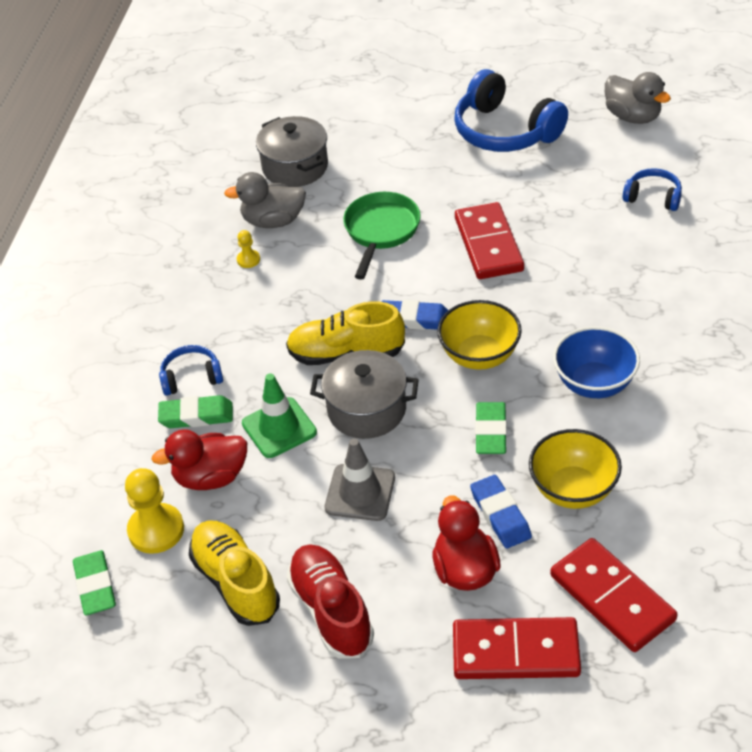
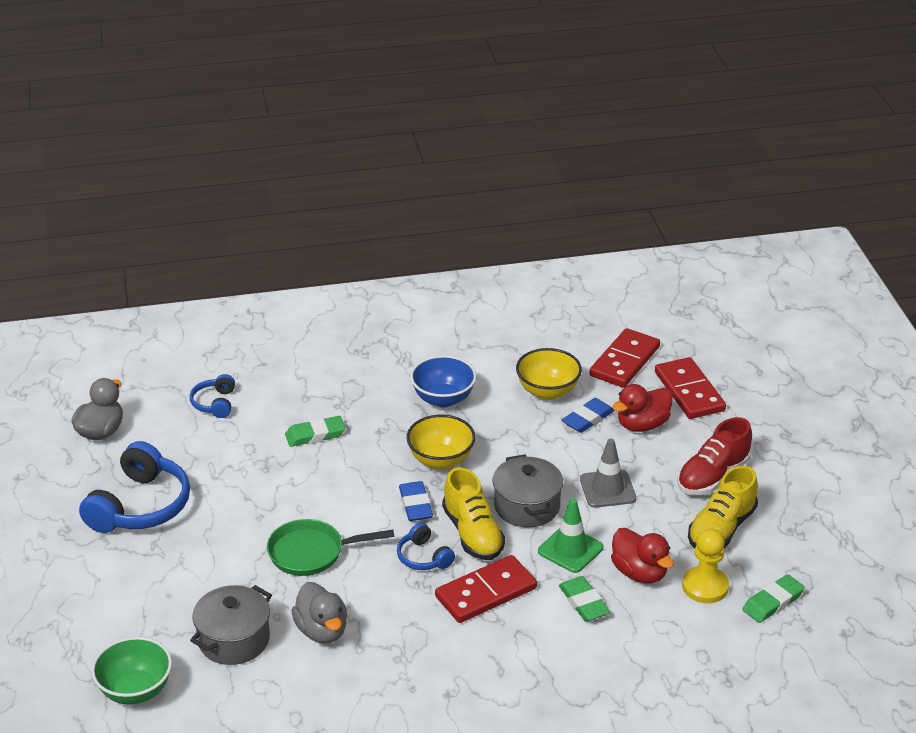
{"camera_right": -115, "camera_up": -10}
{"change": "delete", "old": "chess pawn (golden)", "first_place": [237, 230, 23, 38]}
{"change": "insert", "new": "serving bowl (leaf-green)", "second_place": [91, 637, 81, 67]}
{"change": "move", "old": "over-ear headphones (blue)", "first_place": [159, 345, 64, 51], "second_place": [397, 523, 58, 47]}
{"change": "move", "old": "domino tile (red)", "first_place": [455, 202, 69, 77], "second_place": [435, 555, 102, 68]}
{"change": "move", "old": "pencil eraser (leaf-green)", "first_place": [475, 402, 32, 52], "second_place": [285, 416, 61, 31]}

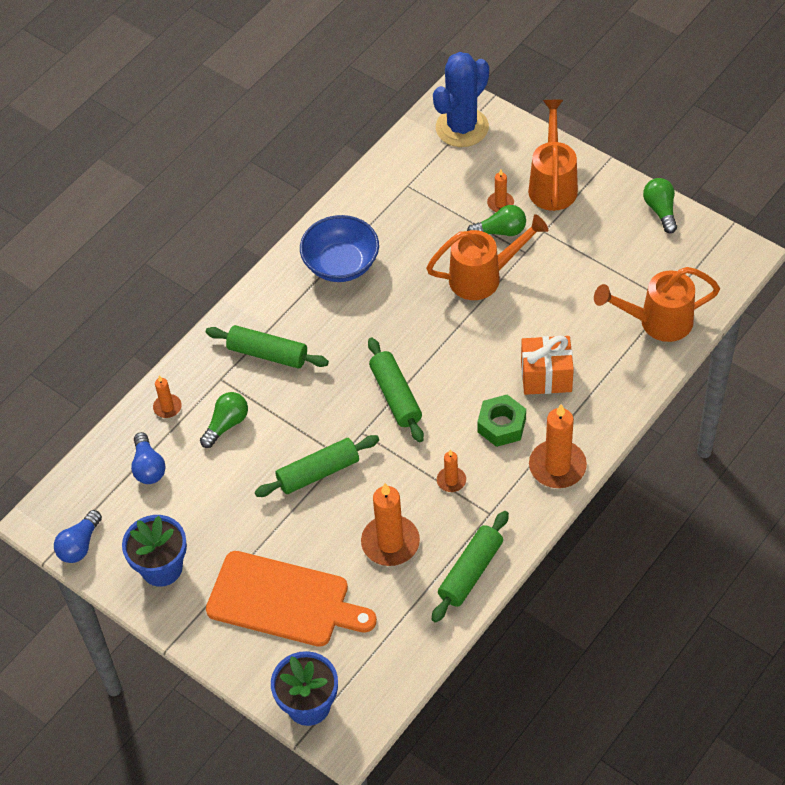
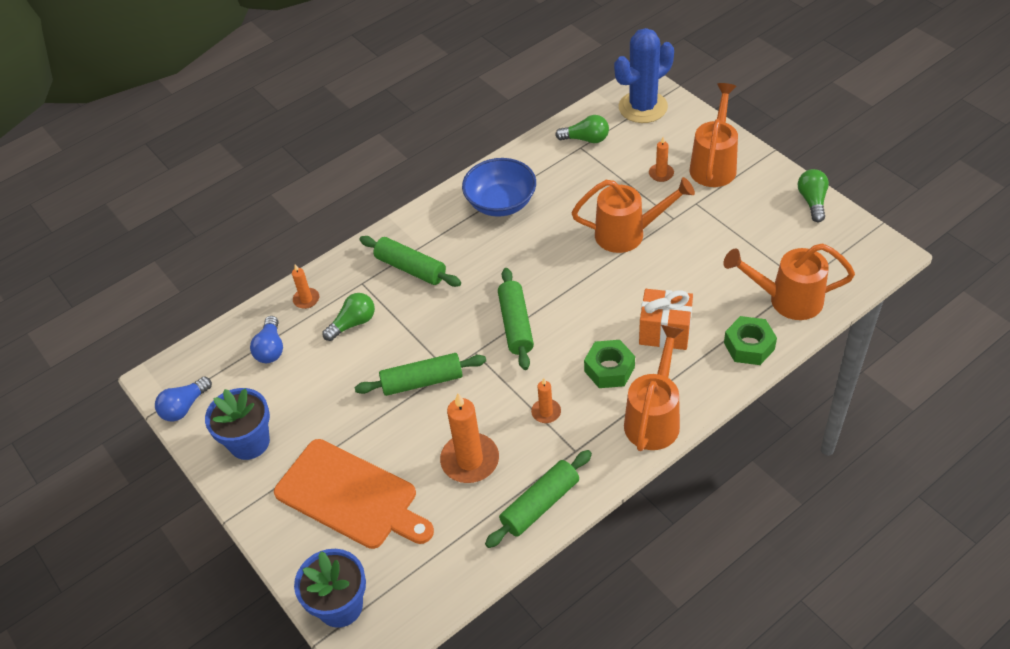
{"camera_right": 15, "camera_up": -5}
{"change": "insert", "new": "hex nut (leaf-green)", "second_place": [724, 316, 53, 49]}
{"change": "move", "old": "bulb (leaf-green)", "first_place": [467, 205, 59, 31], "second_place": [555, 115, 54, 28]}
{"change": "replace", "old": "candle (orange)", "new": "sprinkling can (orange)", "first_place": [529, 404, 58, 84], "second_place": [624, 325, 60, 126]}

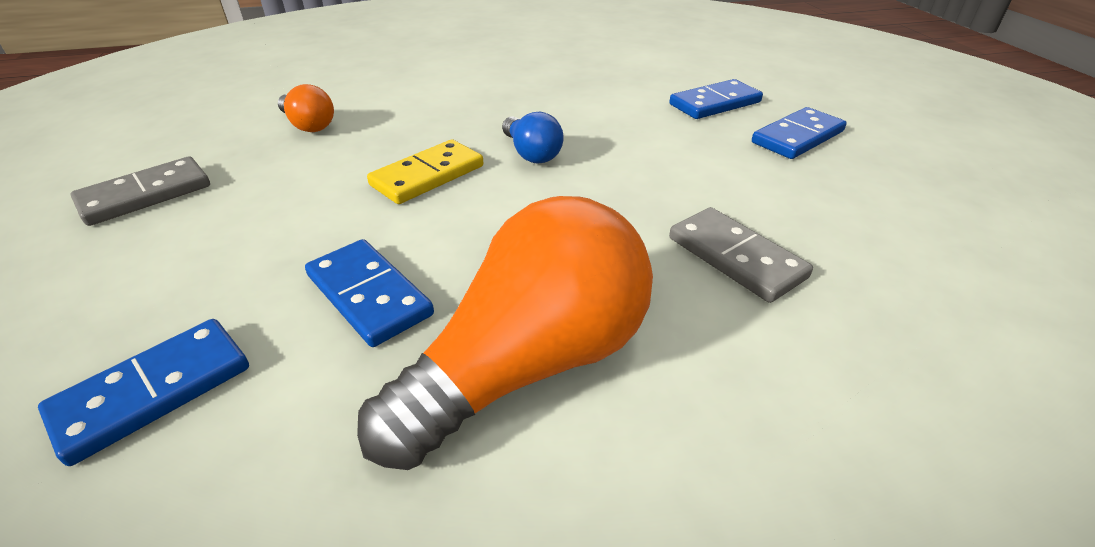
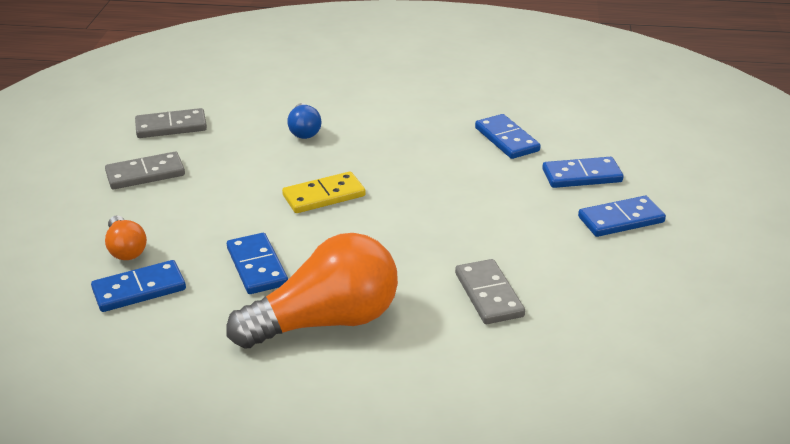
{"camera_right": 20, "camera_up": -5}
{"change": "insert", "new": "domino tile (gray)", "second_place": [135, 108, 72, 30]}
{"change": "insert", "new": "domino tile (blue)", "second_place": [475, 114, 66, 45]}
{"change": "move", "old": "bulb (orange)", "first_place": [278, 84, 56, 48], "second_place": [105, 216, 42, 44]}
{"change": "move", "old": "bulb (blue)", "first_place": [502, 112, 62, 52], "second_place": [287, 103, 34, 36]}

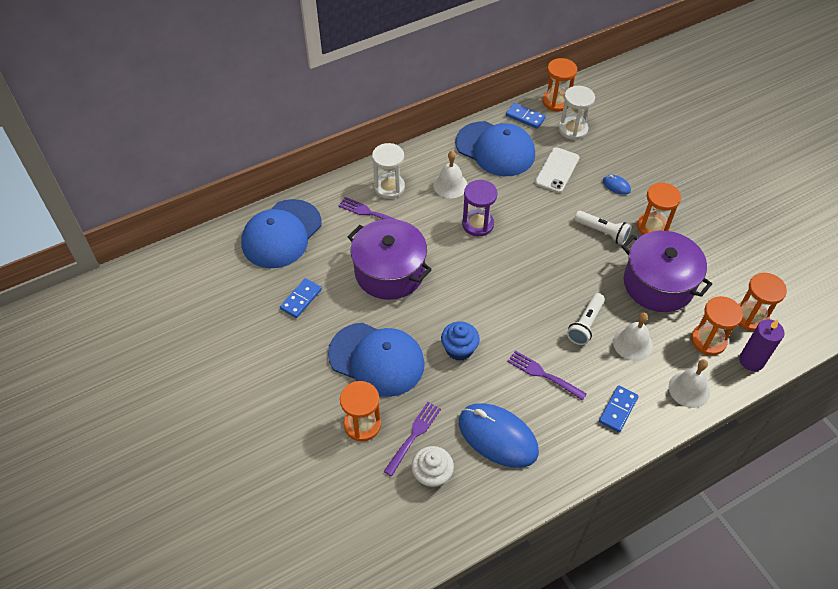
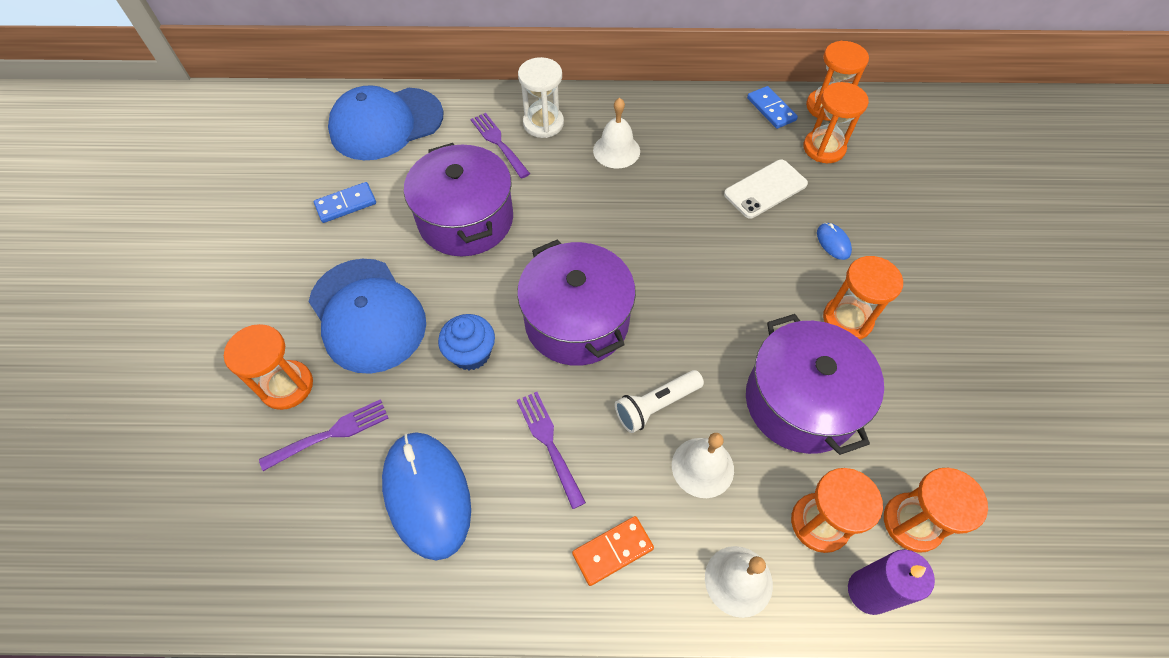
{"camera_right": 30, "camera_up": 5}
{"change": "delete", "old": "fairy cake (white)", "first_place": [411, 446, 43, 43]}
{"change": "delete", "old": "cap (blue)", "first_place": [455, 121, 80, 55]}
{"change": "delete", "old": "sandglass (royal purple)", "first_place": [462, 180, 36, 56]}
{"change": "delete", "old": "flashlight (white)", "first_place": [574, 211, 57, 34]}
{"change": "insert", "new": "cooking pot (royal purple)", "second_place": [517, 239, 119, 127]}
{"change": "recolor", "old": "sandglass (white)", "new": "sandglass (orange)", "first_place": [559, 86, 36, 54], "second_place": [803, 82, 66, 81]}
{"change": "recolor", "old": "domino tile (blue)", "new": "domino tile (orange)", "first_place": [599, 385, 40, 48], "second_place": [572, 516, 82, 70]}

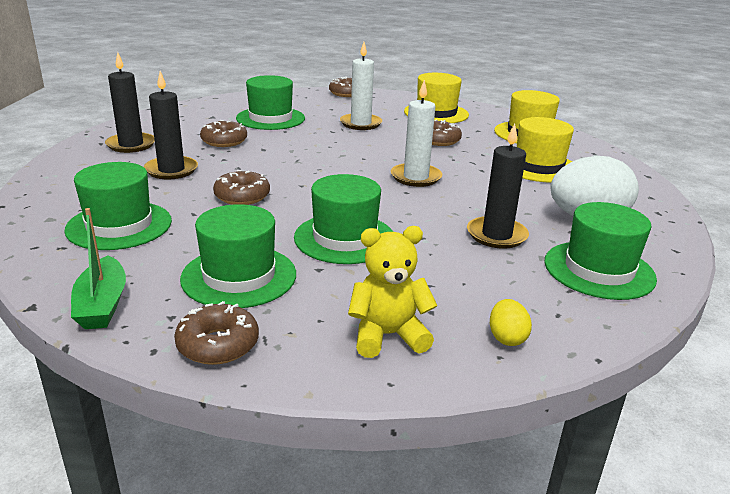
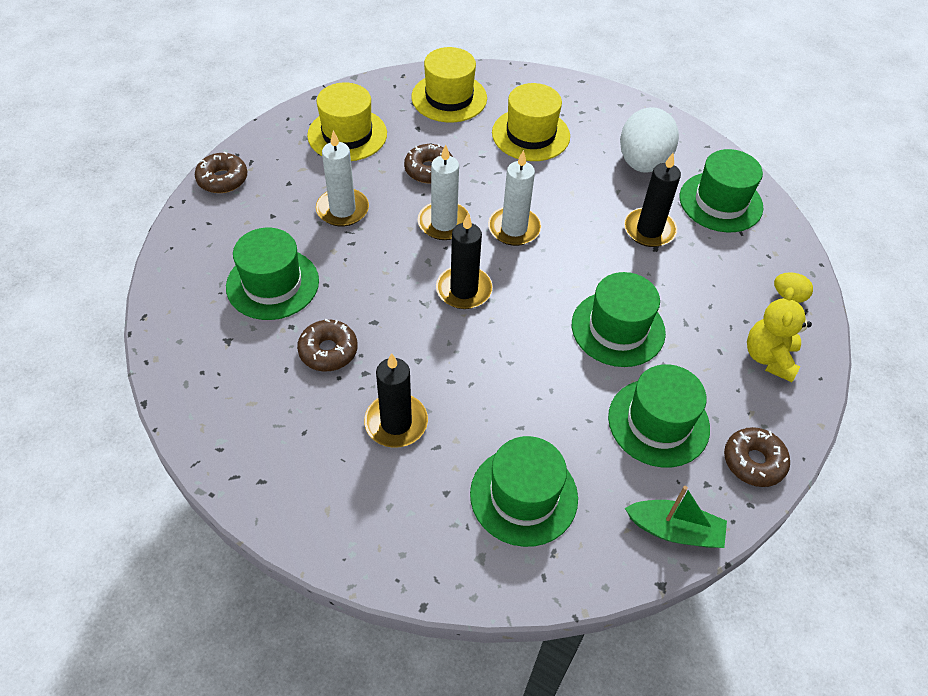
{"camera_right": -65, "camera_up": 25}
{"change": "delete", "old": "doughnut (dark brown)", "first_place": [213, 170, 57, 35]}
{"change": "insert", "new": "candle (white)", "second_place": [418, 144, 53, 96]}
{"change": "move", "old": "candle (black)", "first_place": [105, 52, 50, 101], "second_place": [436, 214, 57, 95]}

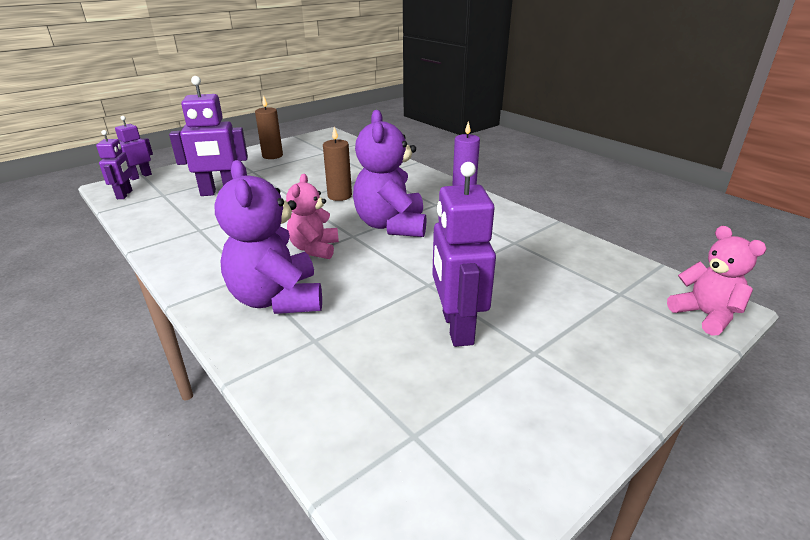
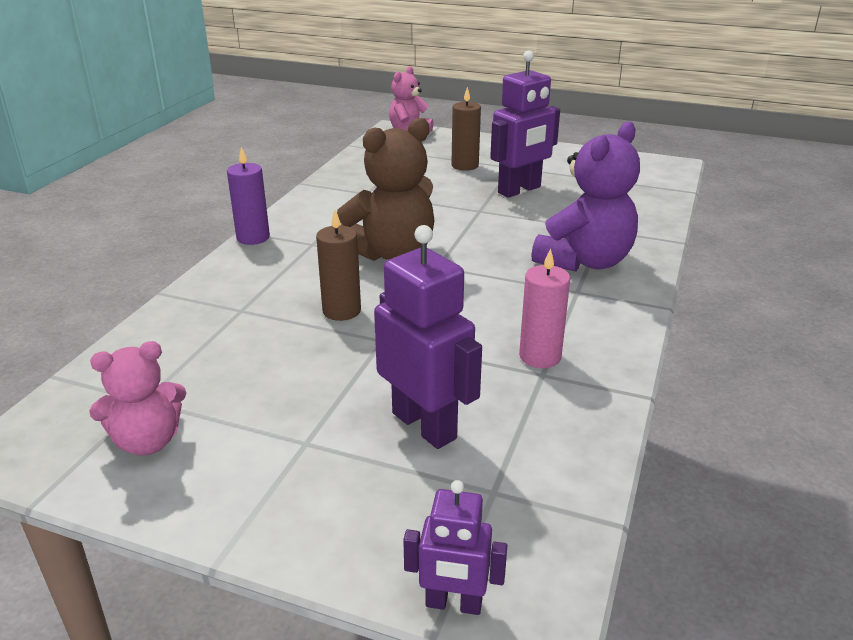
{"camera_right": -120, "camera_up": 0}
{"change": "delete", "old": "toy robot (royal purple)", "first_place": [96, 130, 36, 69]}
{"change": "insert", "new": "candle (rose-pink)", "second_place": [519, 248, 51, 120]}
{"change": "move", "old": "candle (dark brown)", "first_place": [255, 96, 28, 63], "second_place": [451, 87, 30, 84]}
{"change": "move", "old": "teddy (rose-pink)", "first_place": [286, 174, 53, 85], "second_place": [89, 341, 97, 115]}
{"change": "recolor", "old": "teddy (royal purple)", "new": "teddy (dark brown)", "first_place": [353, 110, 74, 127], "second_place": [337, 118, 97, 143]}

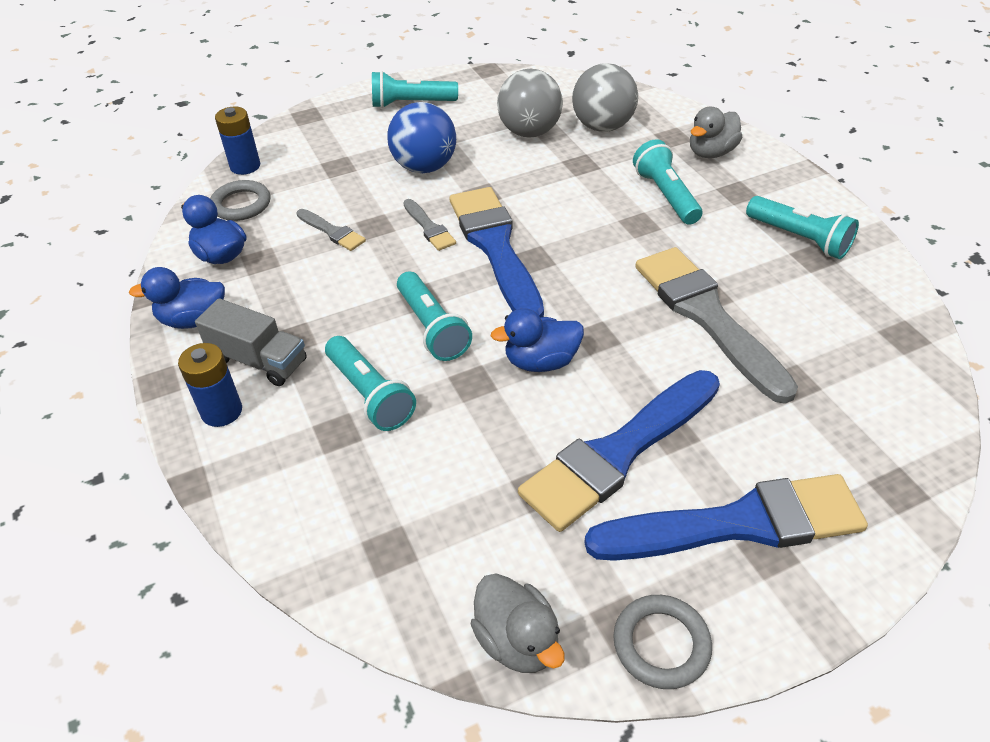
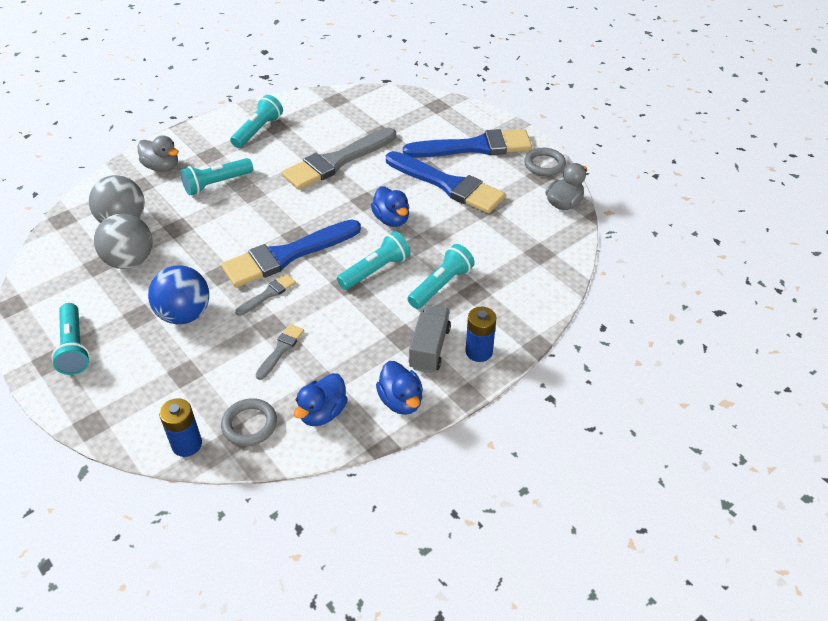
{"camera_right": -105, "camera_up": 0}
{"change": "rotate", "old": "paintbrush (blue)", "first_place": [584, 474, 284, 87], "second_place": [403, 129, 129, 29], "degrees": 105}

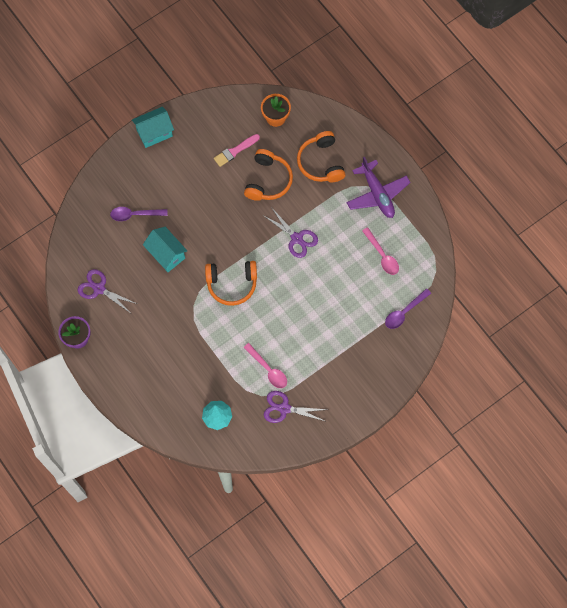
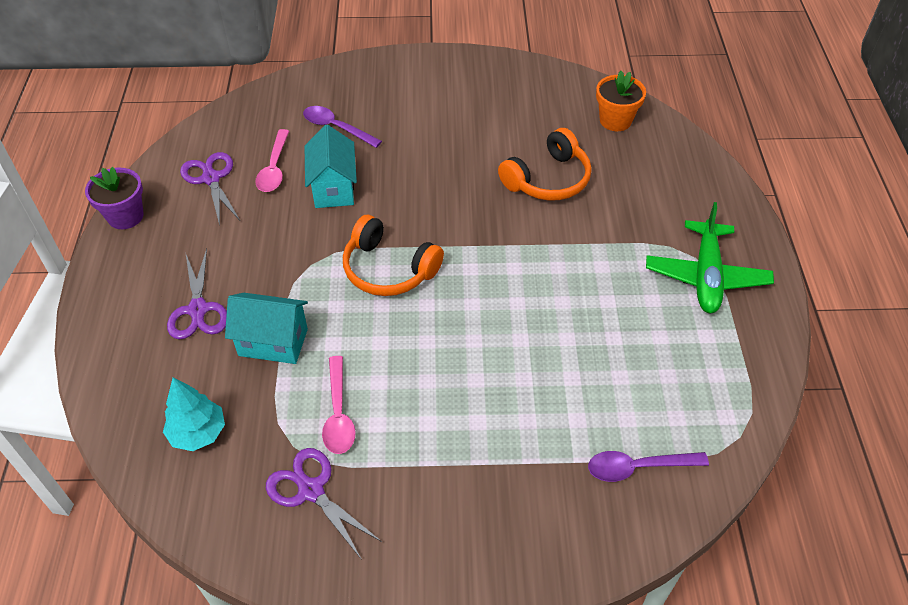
{"camera_right": 35, "camera_up": -20}
{"change": "delete", "old": "paintbrush (rose-pink)", "first_place": [214, 134, 46, 33]}
{"change": "delete", "old": "over-ear headphones (orange)", "first_place": [297, 131, 48, 51]}
{"change": "move", "old": "house (teal)", "first_place": [132, 107, 42, 41], "second_place": [225, 293, 83, 71]}
{"change": "move", "old": "scissors (royal purple)", "first_place": [263, 207, 55, 51], "second_place": [167, 248, 60, 92]}
{"change": "move", "old": "tablespoon (rose-pink)", "first_place": [362, 227, 37, 48], "second_place": [255, 129, 34, 63]}
{"change": "recolor", "old": "plane (royal purple)", "new": "plane (leaf-green)", "first_place": [347, 157, 63, 61], "second_place": [646, 202, 128, 111]}

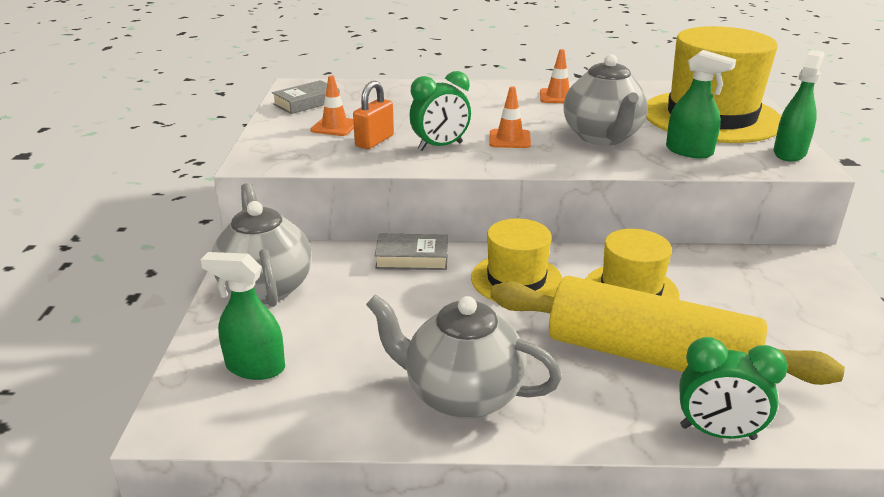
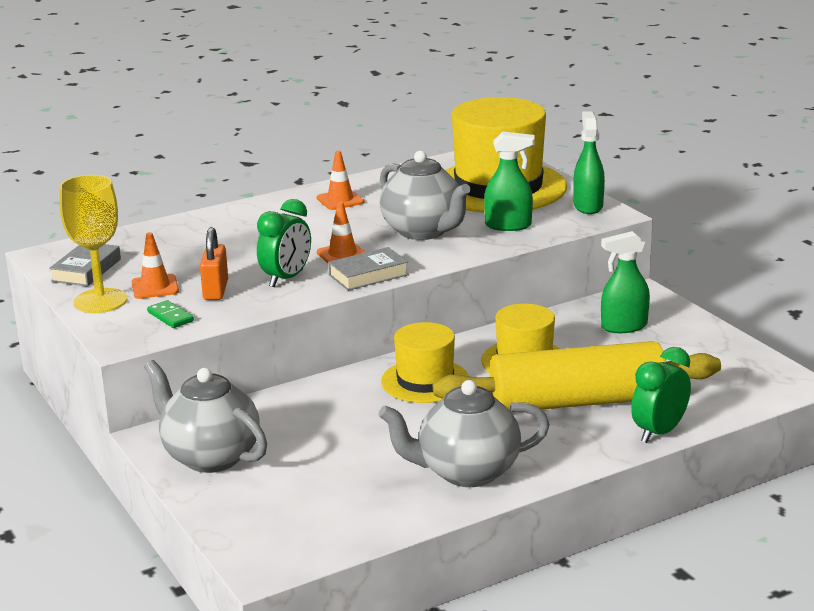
{"camera_right": -30, "camera_up": -5}
{"change": "insert", "new": "chalice (golden)", "second_place": [59, 175, 69, 138]}
{"change": "insert", "new": "domino tile (leaf-green)", "second_place": [147, 300, 47, 28]}
{"change": "move", "old": "spray cleaner (leaf-green)", "first_place": [201, 252, 84, 128], "second_place": [601, 231, 49, 102]}
{"change": "move", "old": "book (gray)", "first_place": [375, 234, 73, 36], "second_place": [328, 247, 81, 44]}
{"change": "rotate", "old": "clock (leaf-green)", "first_place": [679, 337, 109, 103], "second_place": [631, 347, 60, 96], "degrees": 150}

